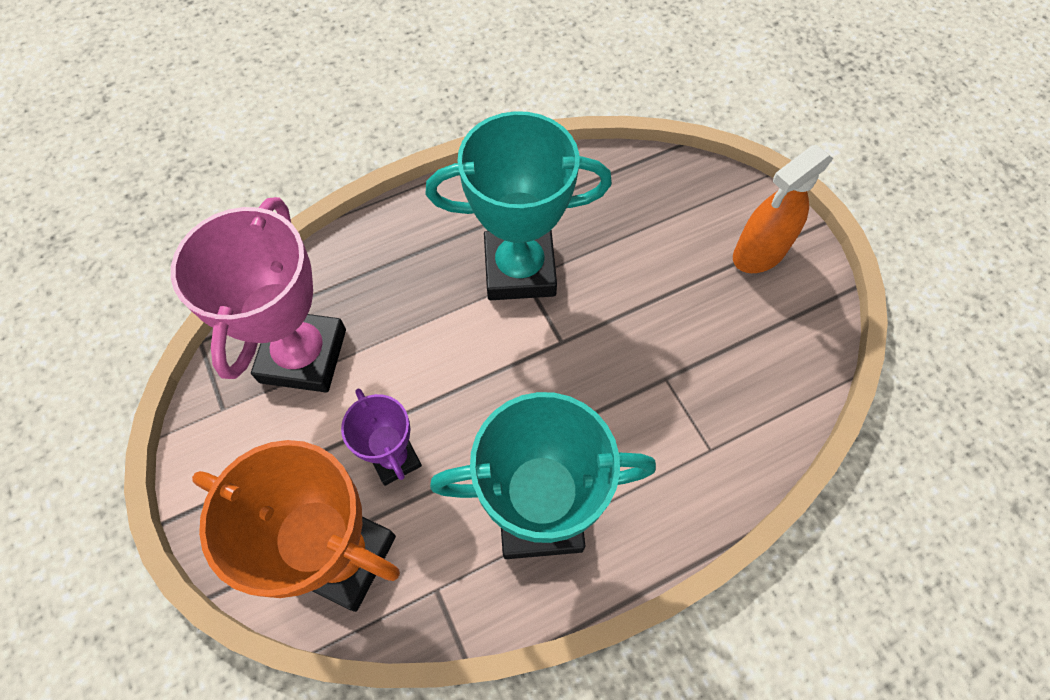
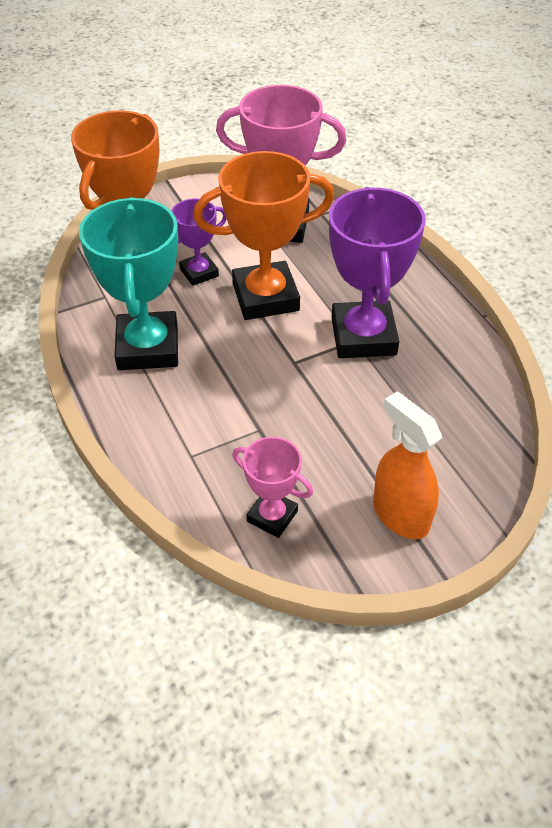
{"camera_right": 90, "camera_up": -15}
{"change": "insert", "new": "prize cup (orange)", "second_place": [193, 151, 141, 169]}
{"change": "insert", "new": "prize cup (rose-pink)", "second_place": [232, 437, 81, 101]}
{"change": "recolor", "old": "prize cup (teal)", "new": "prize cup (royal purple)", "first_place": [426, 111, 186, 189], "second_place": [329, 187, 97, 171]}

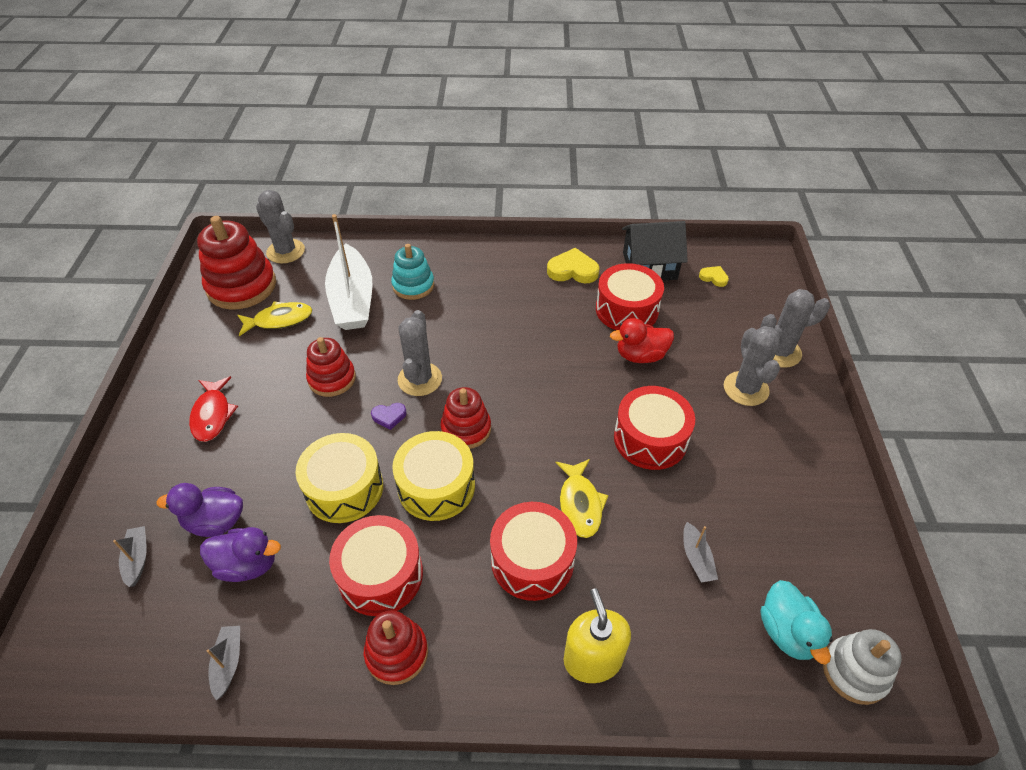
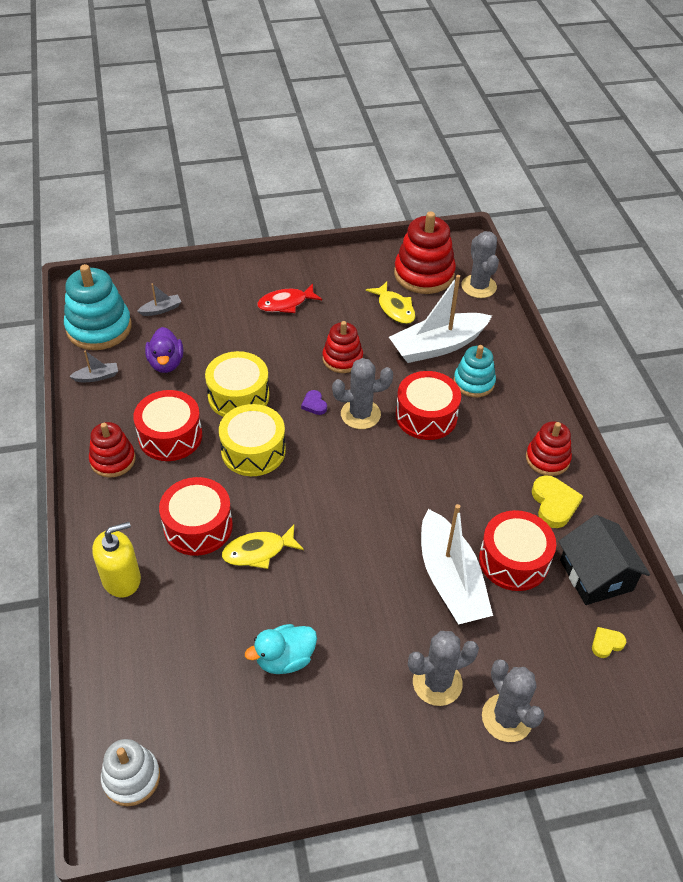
{"camera_right": 75, "camera_up": 0}
{"change": "delete", "old": "duck (royal purple)", "first_place": [156, 483, 87, 54]}
{"change": "delete", "old": "boat (gray)", "first_place": [683, 522, 35, 61]}
{"change": "insert", "new": "stacking rings (teal)", "second_place": [64, 264, 67, 86]}
{"change": "move", "old": "stacking rings (red)", "first_place": [440, 387, 51, 62], "second_place": [526, 421, 46, 55]}
{"change": "move", "old": "toy drum (red)", "first_place": [614, 386, 81, 84], "second_place": [396, 371, 65, 69]}
{"change": "move", "old": "duck (teal)", "first_place": [761, 580, 72, 84], "second_place": [245, 624, 72, 50]}
{"change": "replace", "old": "duck (red)", "new": "boat (white)", "first_place": [610, 318, 64, 45], "second_place": [421, 504, 72, 121]}
{"change": "rotate", "old": "prickly plant (gray)", "first_place": [256, 190, 49, 73], "second_place": [461, 231, 38, 67], "degrees": -45}
{"change": "rotate", "old": "heart (golden)", "first_place": [699, 266, 30, 21], "second_place": [592, 627, 34, 31], "degrees": -135}

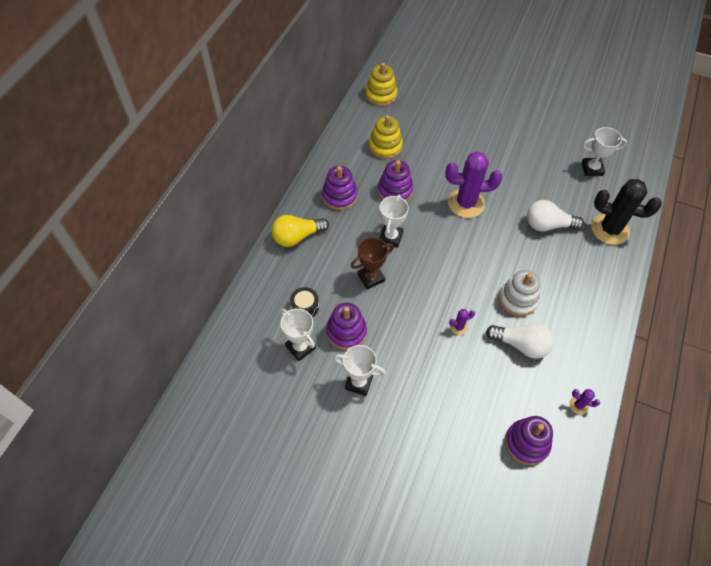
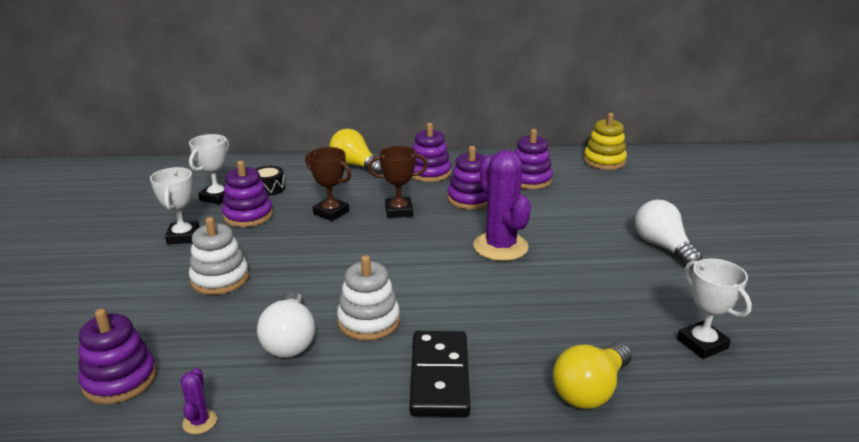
{"camera_right": 65, "camera_up": -30}
{"change": "delete", "old": "prickly plant (royal purple)", "first_place": [449, 309, 26, 26]}
{"change": "insert", "new": "stacking rings (white)", "second_place": [189, 217, 60, 78]}
{"change": "insert", "new": "domino tile (black)", "second_place": [410, 331, 60, 86]}
{"change": "move", "old": "bulb (white)", "first_place": [527, 200, 57, 31], "second_place": [635, 200, 67, 68]}
{"change": "replace", "old": "prickly plant (black)", "new": "bulb (golden)", "first_place": [591, 179, 71, 66], "second_place": [553, 342, 79, 67]}
{"change": "recolor", "old": "stacking rings (golden)", "new": "stacking rings (royal purple)", "first_place": [369, 115, 34, 44], "second_place": [515, 129, 38, 60]}
{"change": "recolor", "old": "prize cup (white)", "new": "prize cup (dark brown)", "first_place": [379, 195, 30, 52], "second_place": [368, 146, 60, 72]}

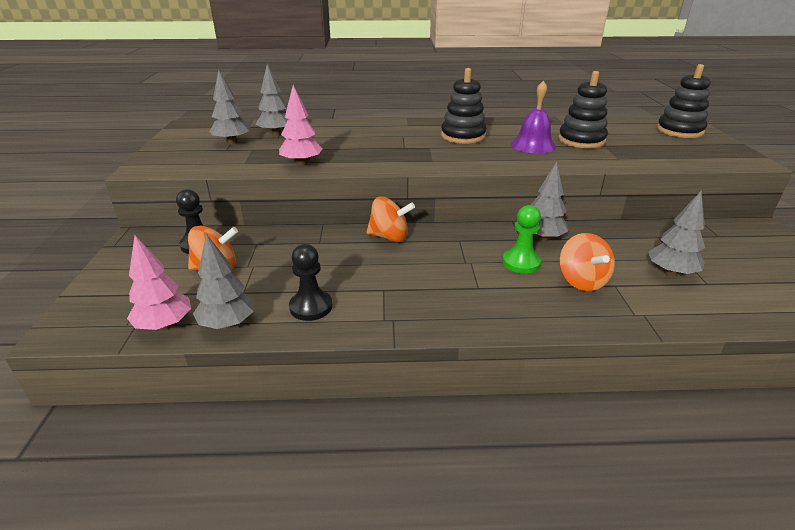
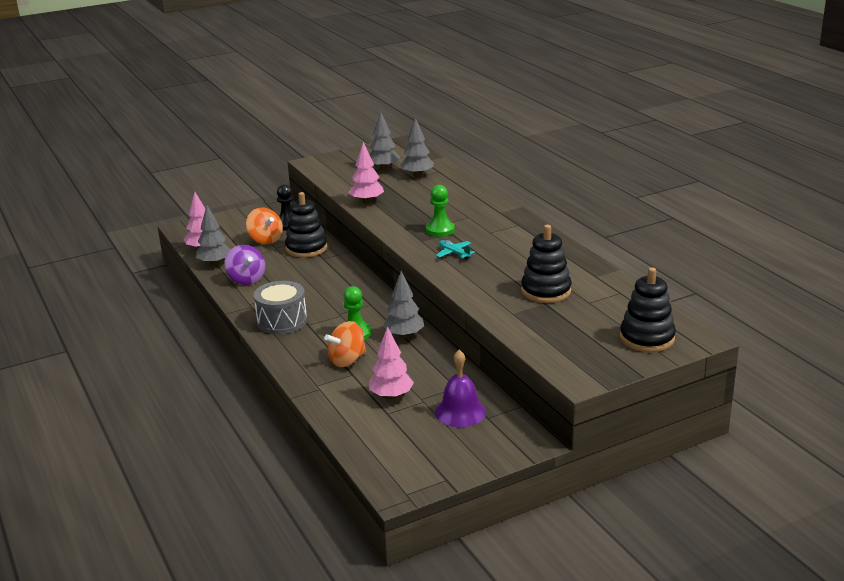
{"camera_right": 65, "camera_up": -5}
{"change": "delete", "old": "spinning top (orange)", "first_place": [366, 196, 49, 46]}
{"change": "insert", "new": "toy drum (gray)", "second_place": [254, 281, 53, 53]}
{"change": "insert", "new": "chess pawn (leaf-green)", "second_place": [426, 185, 29, 52]}
{"change": "insert", "new": "plane (teal)", "second_place": [436, 240, 39, 19]}
{"change": "move", "old": "stacking rings (black)", "first_place": [441, 68, 46, 76], "second_place": [285, 192, 42, 66]}
{"change": "move", "old": "school bell (royal purple)", "first_place": [511, 81, 45, 72], "second_place": [435, 350, 51, 77]}
{"change": "replace", "old": "chess pawn (black)", "new": "spinning top (royal purple)", "first_place": [289, 244, 43, 77], "second_place": [224, 245, 41, 40]}
{"change": "recolor", "old": "fir tree (gray)", "new": "fir tree (rose-pink)", "first_place": [648, 190, 57, 87], "second_place": [369, 326, 45, 73]}

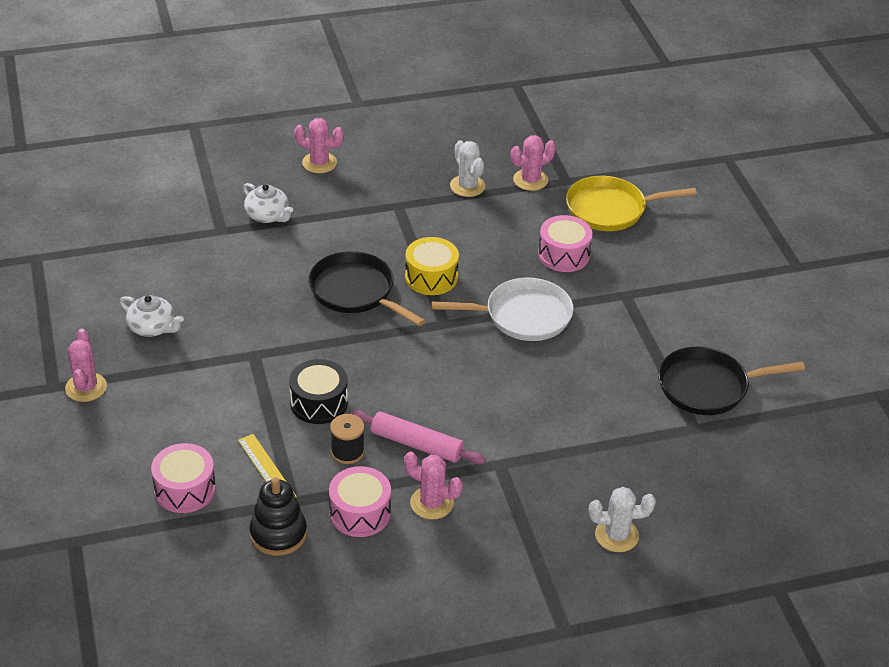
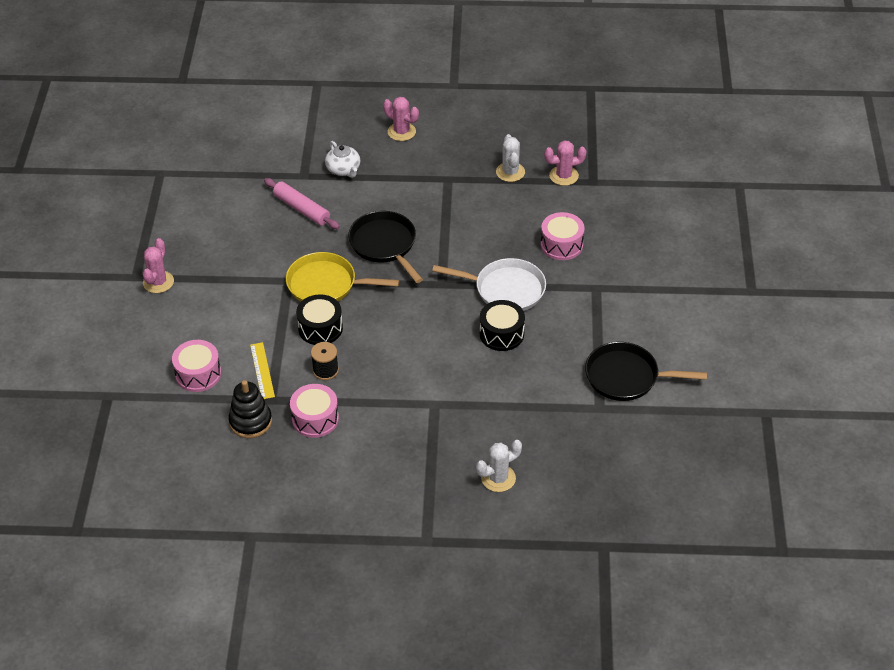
{"camera_right": 20, "camera_up": 5}
{"change": "delete", "old": "tea pot (white)", "first_place": [120, 295, 64, 42]}
{"change": "delete", "old": "prickly plant (rose-pink)", "first_place": [404, 451, 59, 69]}
{"change": "delete", "old": "toy drum (golden)", "first_place": [405, 237, 54, 58]}
{"change": "insert", "new": "toy drum (black)", "second_place": [480, 300, 45, 51]}
{"change": "move", "old": "rolling pin (rose-pink)", "first_place": [351, 410, 135, 54], "second_place": [264, 178, 76, 51]}
{"change": "move", "old": "frying pan (golden)", "first_place": [566, 176, 131, 55], "second_place": [286, 252, 113, 49]}
{"change": "rotate", "old": "prickly plant (white)", "first_place": [589, 487, 67, 65], "second_place": [476, 440, 46, 52], "degrees": -45}

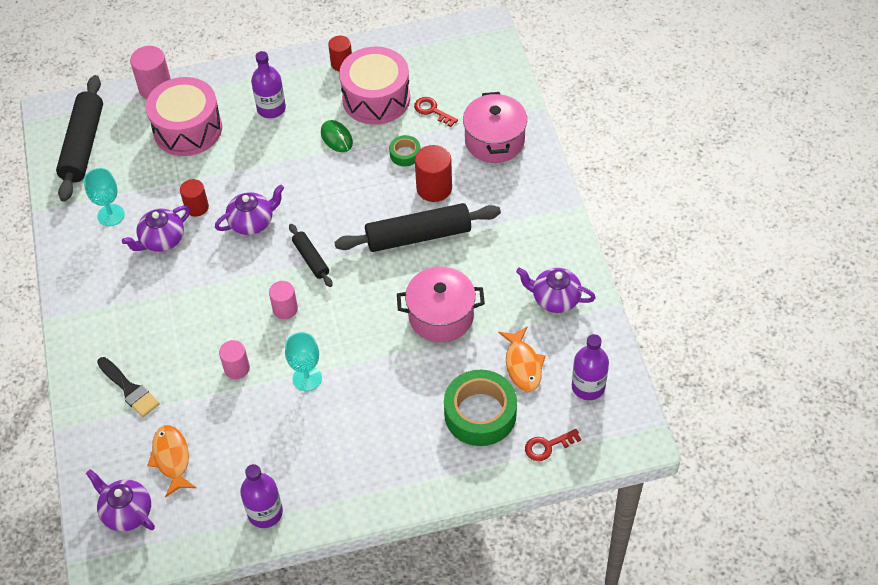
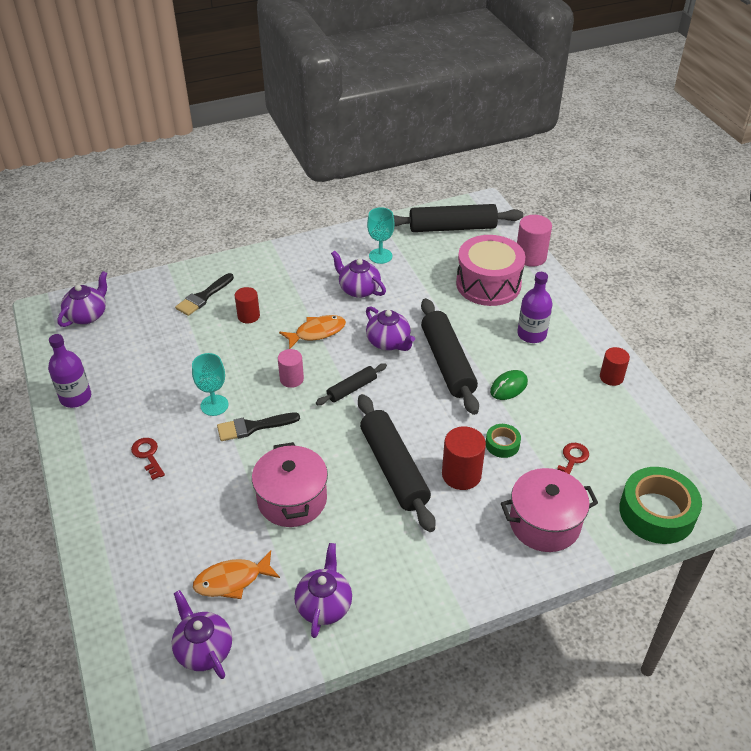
{"camera_right": 80, "camera_up": -10}
{"change": "delete", "old": "cylinder (rose-pink)", "first_place": [219, 340, 31, 39]}
{"change": "delete", "old": "toy drum (rose-pink)", "first_place": [339, 47, 71, 78]}
{"change": "insert", "new": "paintbrush (black)", "second_place": [217, 412, 83, 29]}
{"change": "insert", "new": "rolling pin (black)", "second_place": [421, 298, 58, 117]}
{"change": "move", "old": "toy fish (orange)", "first_place": [147, 425, 49, 73], "second_place": [279, 315, 67, 34]}
{"change": "move", "old": "cylinder (red)", "first_place": [180, 179, 29, 38], "second_place": [235, 287, 25, 37]}
{"change": "move", "old": "tape (leaf-green)", "first_place": [444, 370, 73, 76], "second_place": [619, 467, 83, 77]}
{"change": "move", "old": "latchkey (red)", "first_place": [525, 429, 56, 32], "second_place": [131, 438, 34, 42]}
{"change": "replace", "old": "drink bottle (royal purple)", "new": "tea pot (royal purple)", "first_place": [572, 334, 37, 66], "second_place": [172, 590, 60, 89]}

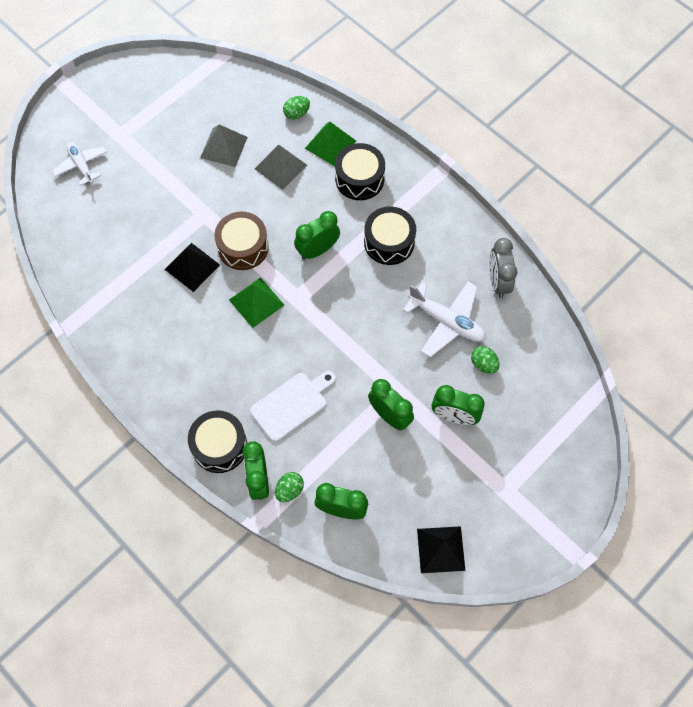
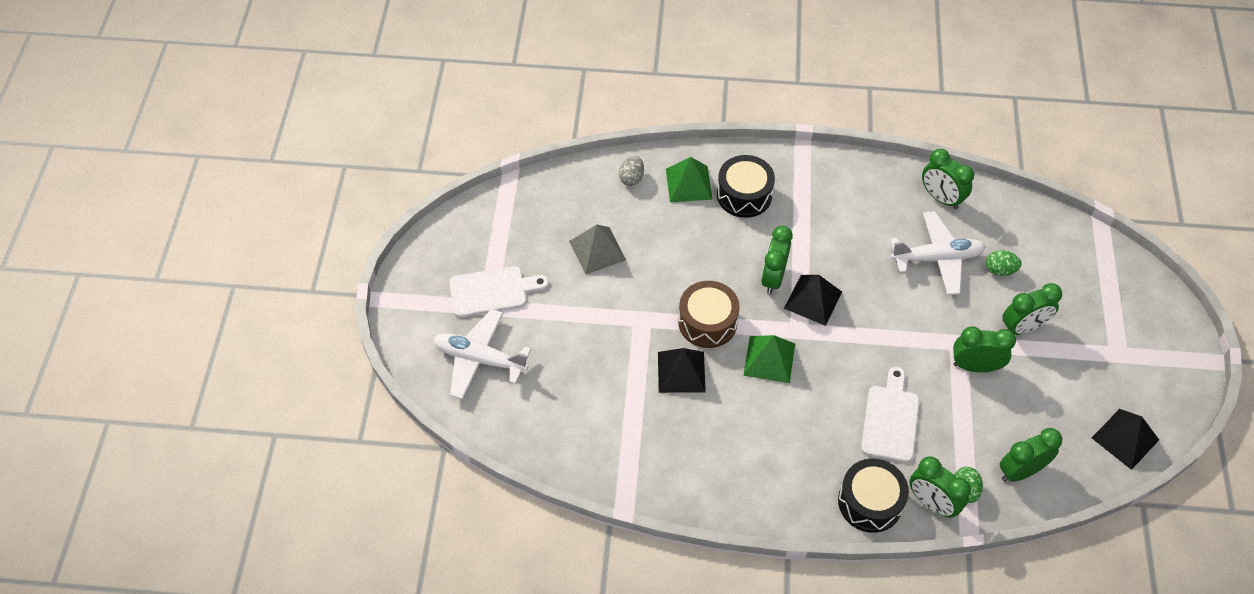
{"camera_right": -40, "camera_up": -10}
{"change": "delete", "old": "solid pyramid (gray)", "first_place": [255, 145, 52, 45]}
{"change": "delete", "old": "toy drum (black)", "first_place": [364, 206, 52, 59]}
{"change": "insert", "new": "chopping board (white)", "second_place": [449, 266, 100, 52]}
{"change": "insert", "new": "solid pyramid (black)", "second_place": [784, 275, 58, 51]}
{"change": "recolor", "old": "egg (leaf-green)", "new": "egg (gray)", "first_place": [283, 96, 27, 24], "second_place": [619, 156, 25, 30]}
{"change": "recolor", "old": "clock (gray)", "new": "clock (leaf-green)", "first_place": [489, 238, 28, 60], "second_place": [922, 149, 52, 60]}
{"change": "resize", "old": "plane (white)", "first_place": [53, 142, 54, 44], "second_place": [434, 309, 97, 90], "factor": 1.51}

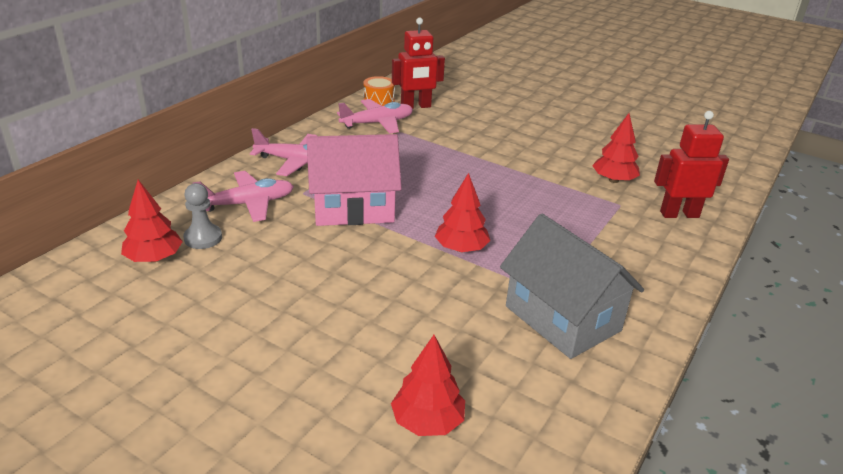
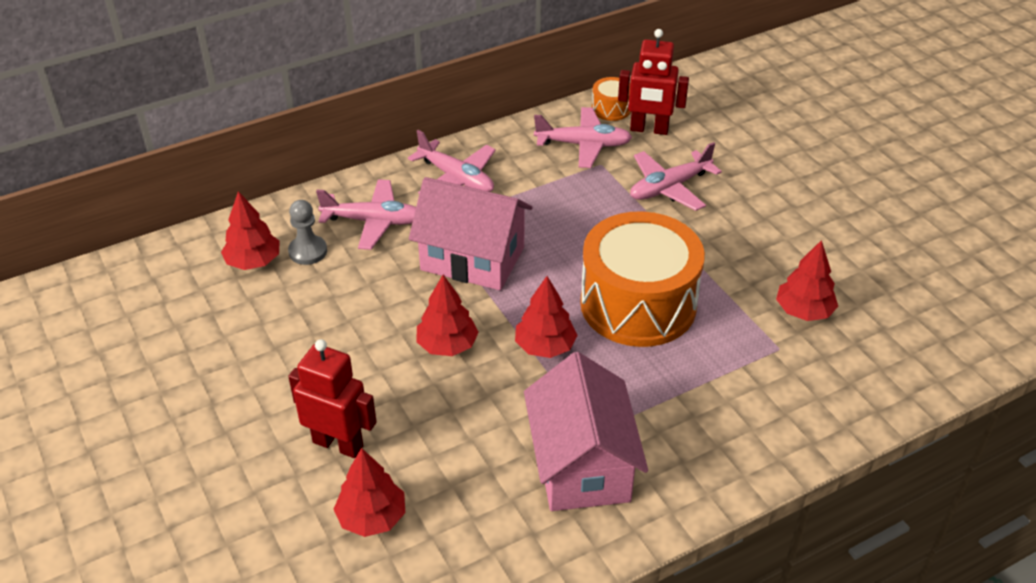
{"camera_right": 30, "camera_up": 10}
{"change": "insert", "new": "fir tree (red)", "second_place": [416, 275, 63, 81]}
{"change": "insert", "new": "toy drum (orange)", "second_place": [580, 211, 125, 136]}
{"change": "insert", "new": "plane (rose-pink)", "second_place": [630, 142, 92, 69]}
{"change": "move", "old": "toy robot (red)", "first_place": [654, 111, 75, 107], "second_place": [288, 339, 89, 119]}
{"change": "recolor", "old": "house (gray)", "new": "house (rose-pink)", "first_place": [500, 214, 144, 145], "second_place": [524, 352, 124, 159]}

